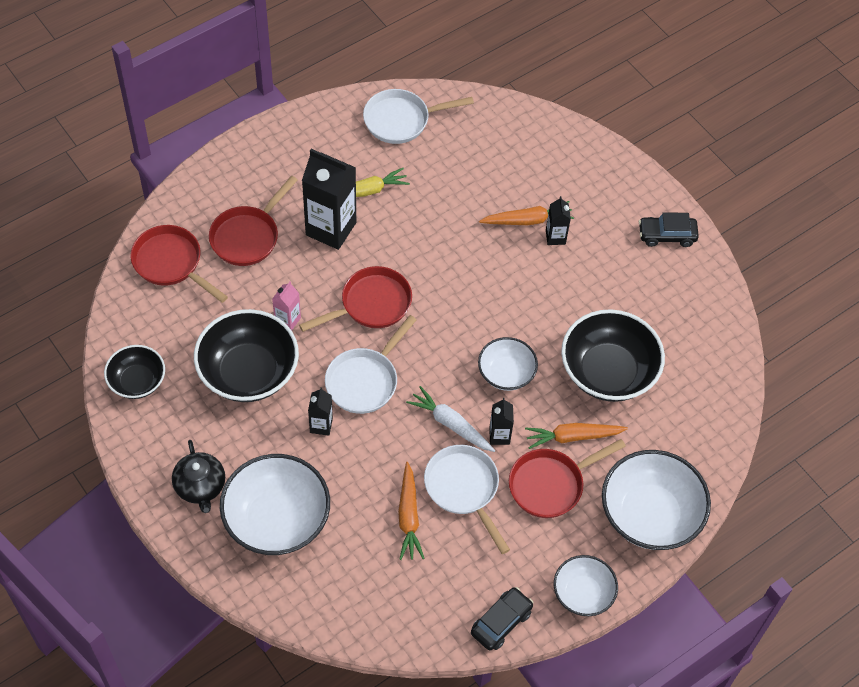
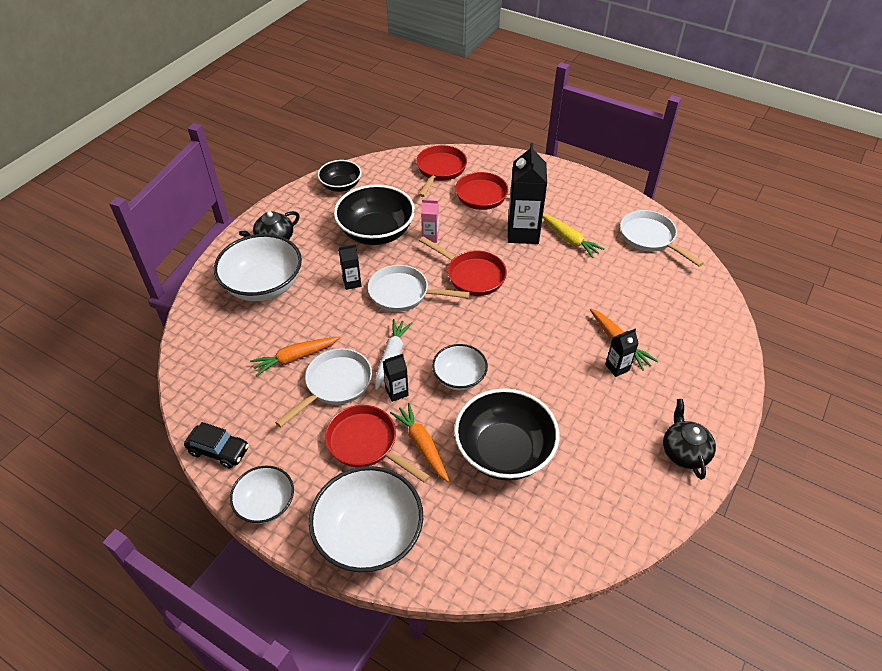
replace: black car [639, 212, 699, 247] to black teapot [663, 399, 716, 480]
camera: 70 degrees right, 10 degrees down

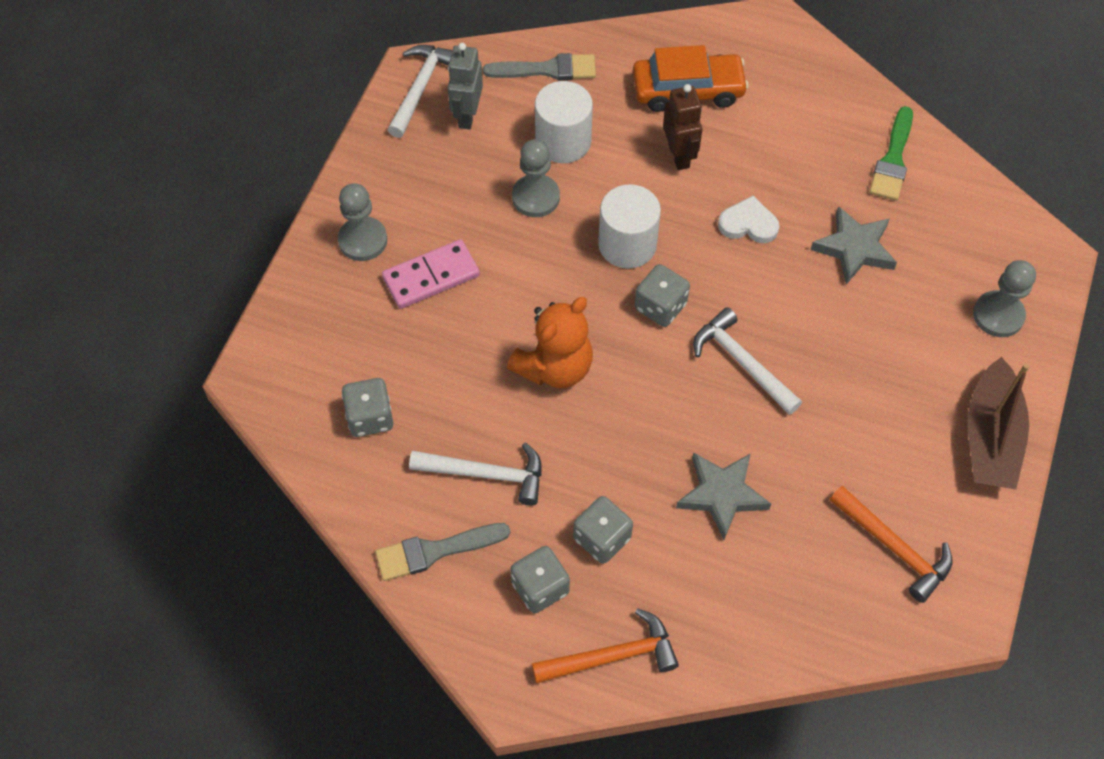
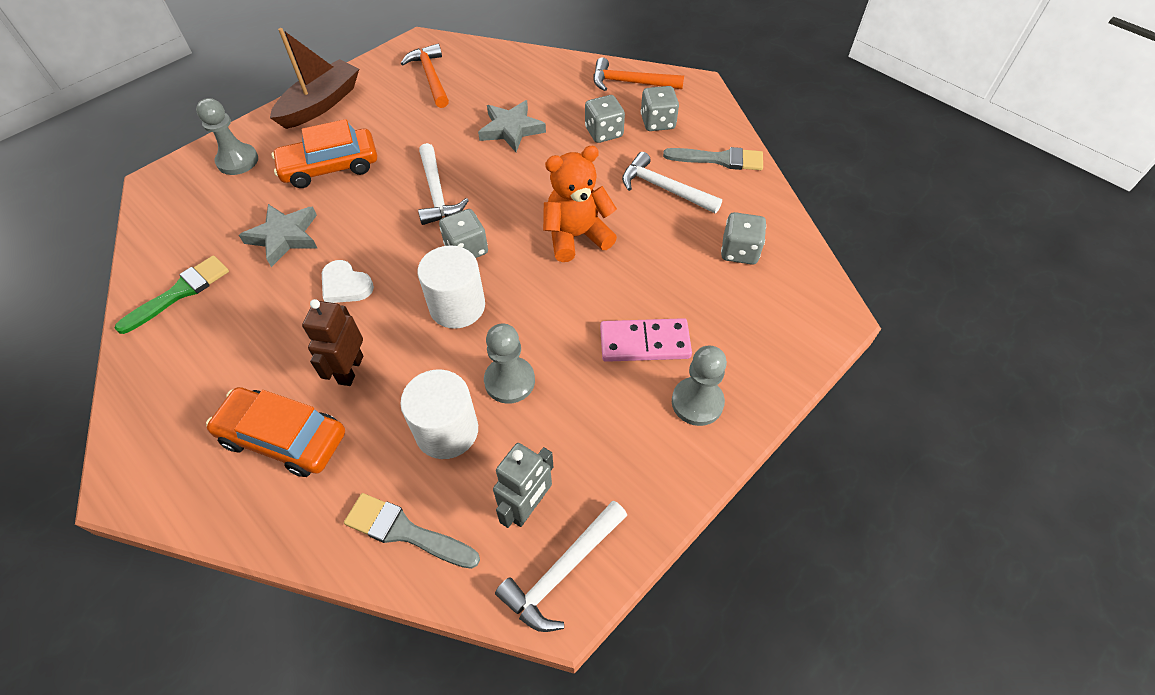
insert: orange car [271, 119, 377, 188]
camera: 155 degrees left, 5 degrees down

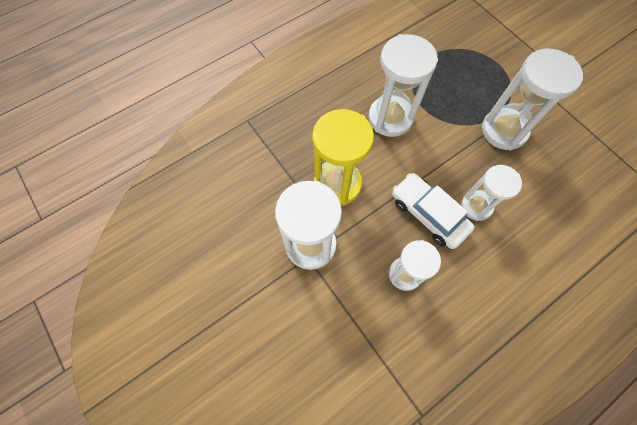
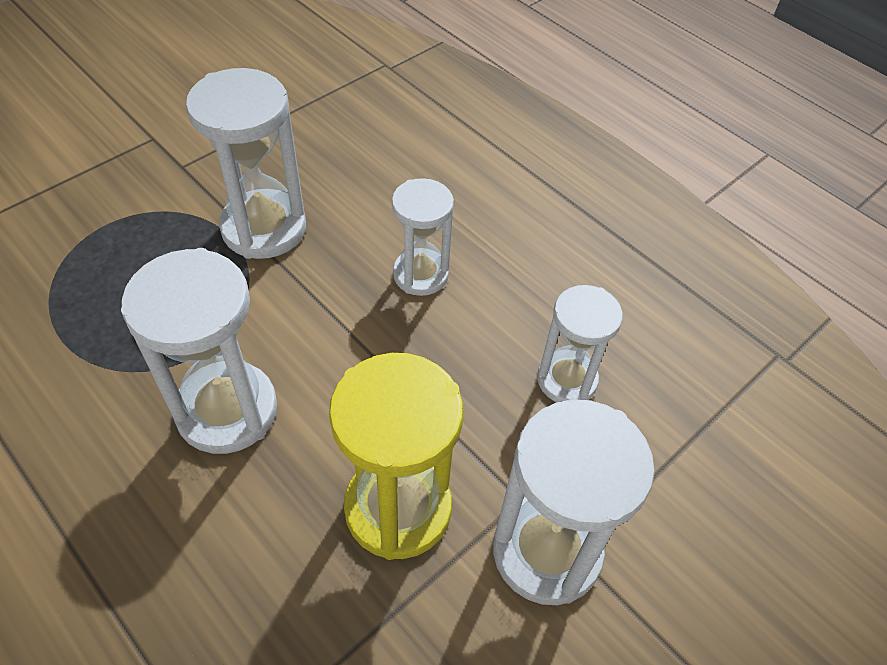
delete: white car [392, 173, 475, 249]
camera: 100 degrees left, 15 degrees down

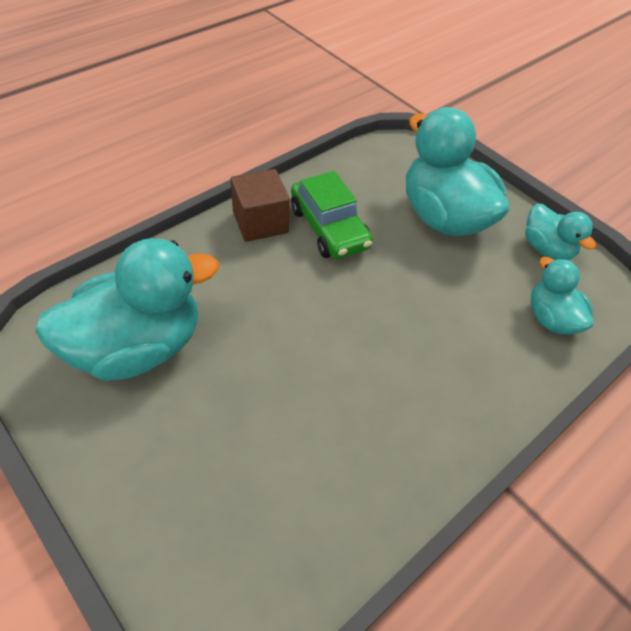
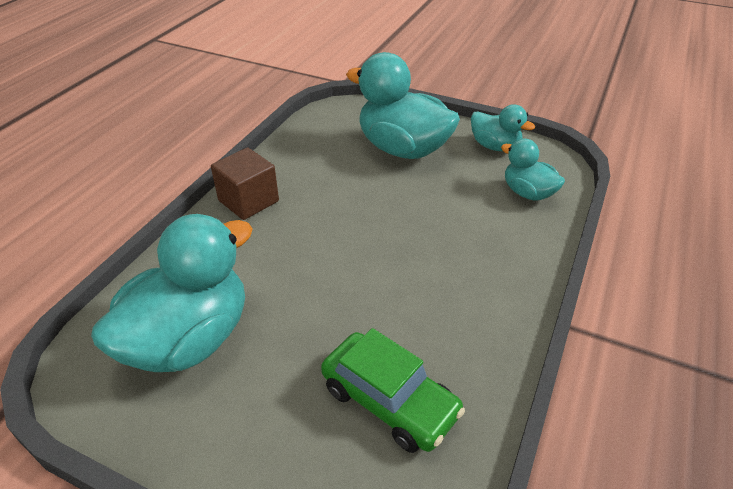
move: green car [291, 171, 373, 259] to [321, 328, 465, 453]
camera: 20 degrees left, 10 degrees down

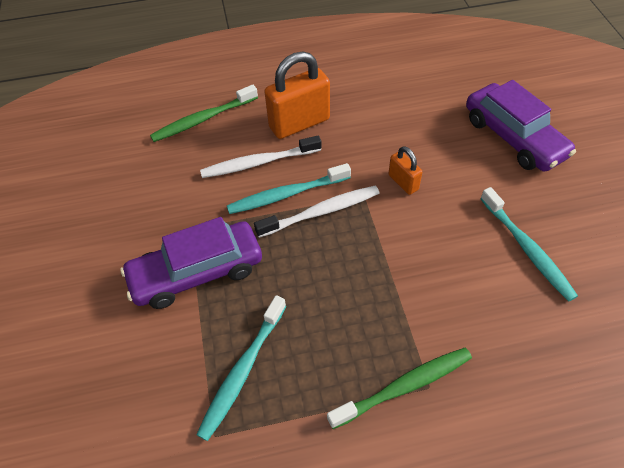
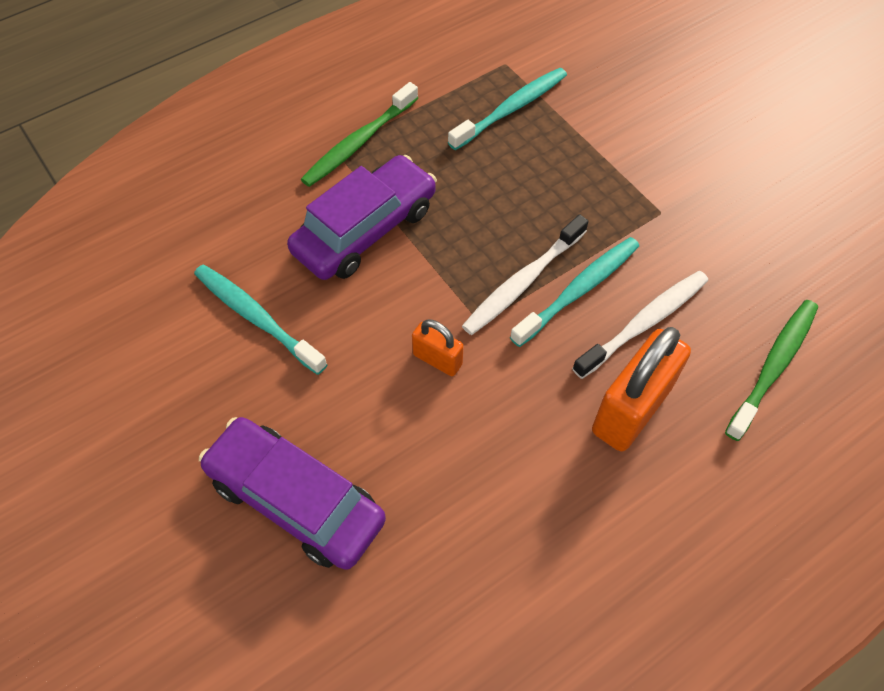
move: purple car [120, 217, 262, 309] to [287, 155, 437, 280]
rotate: turquoise toothbrush [196, 295, 286, 441] = [448, 68, 567, 150] 45 degrees clockwise
camera: 155 degrees right, 5 degrees up

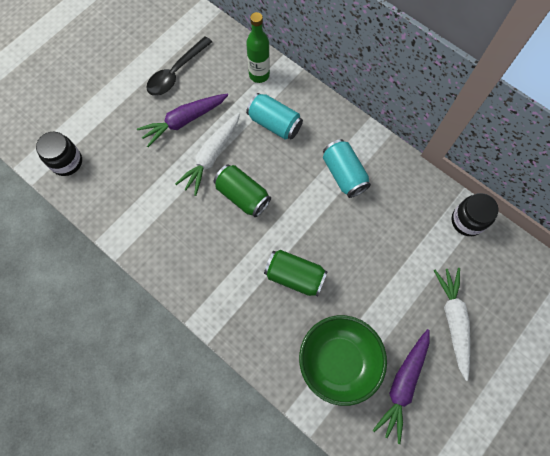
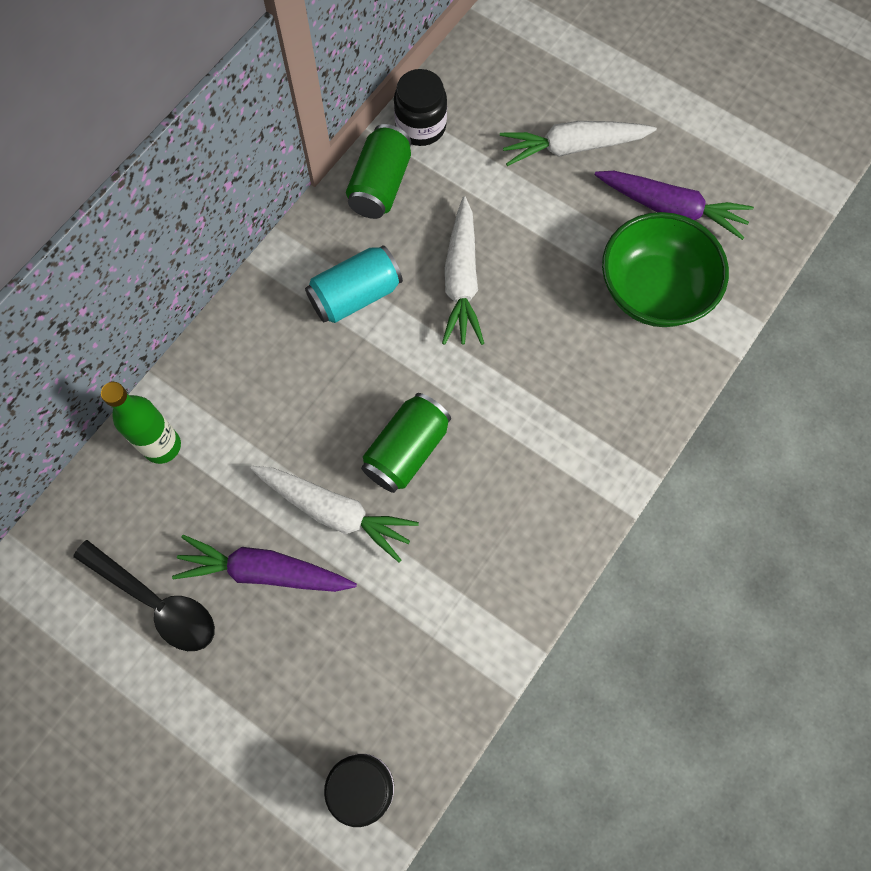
delete: turquoise can [246, 93, 303, 139]
insert: white carrot [442, 197, 484, 345]
move: green can [264, 250, 328, 296] to [346, 124, 411, 219]
rotate: purple carrot [137, 94, 228, 147] = [172, 535, 357, 592] 135 degrees clockwise
camera: 95 degrees left, 0 degrees up

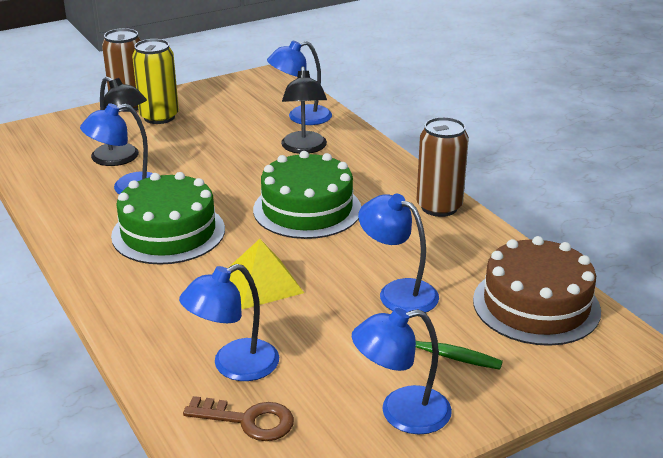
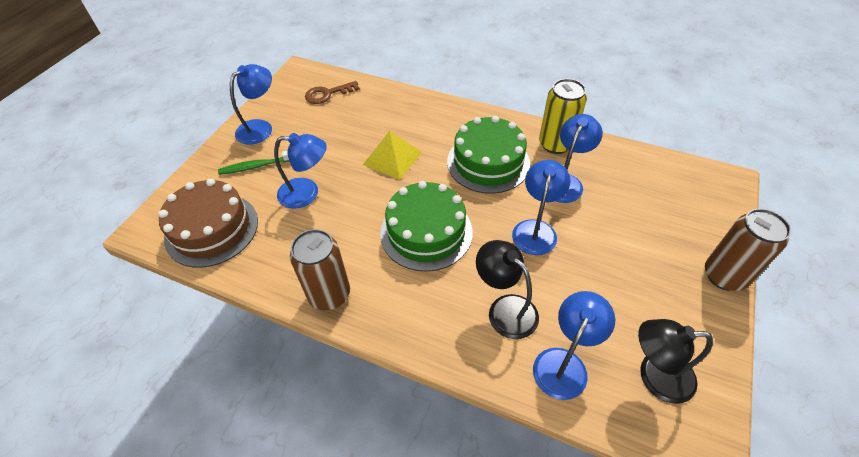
move: blue lamp [179, 264, 279, 381] to [512, 160, 571, 255]; yellow can [132, 39, 179, 124] to [539, 79, 587, 154]; black lamp [91, 76, 147, 166] to [638, 319, 713, 404]
camera: 145 degrees right, 20 degrees up

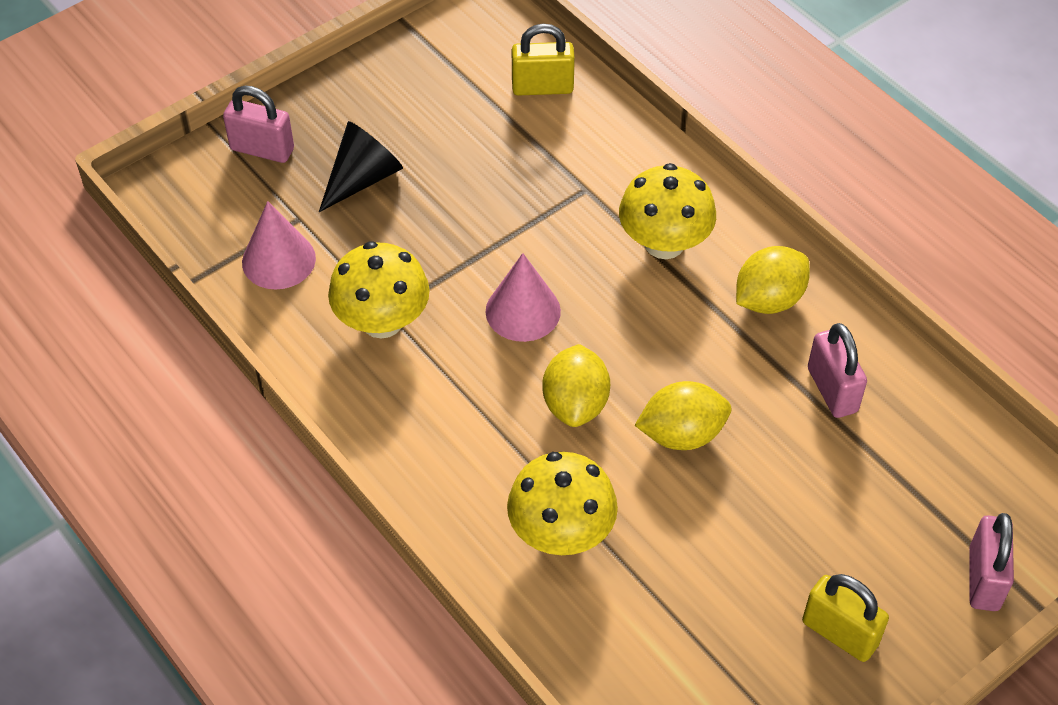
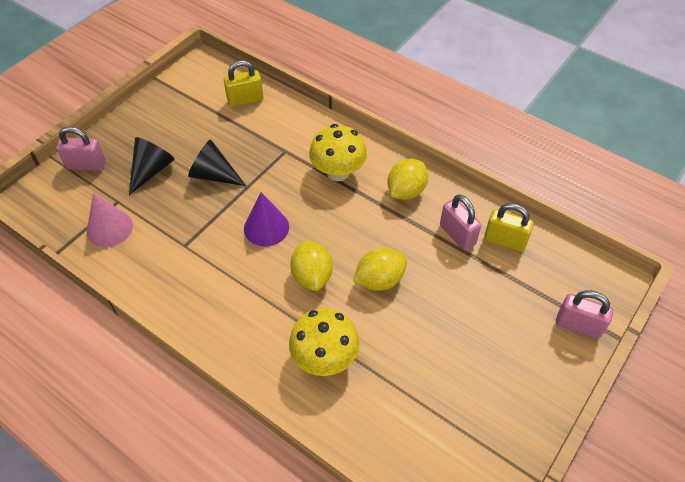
delete: yellow mushroom [328, 241, 430, 339]
insert: black cone [188, 139, 246, 186]
move: yellow padlock [802, 574, 889, 662] to [484, 203, 534, 252]
recolor: pink cone [485, 253, 561, 342] to purple cone [244, 192, 289, 246]
rotate: pink padlock [969, 513, 1014, 611] = [556, 290, 613, 339] 60 degrees counterclockwise
camera: 15 degrees left, 0 degrees up

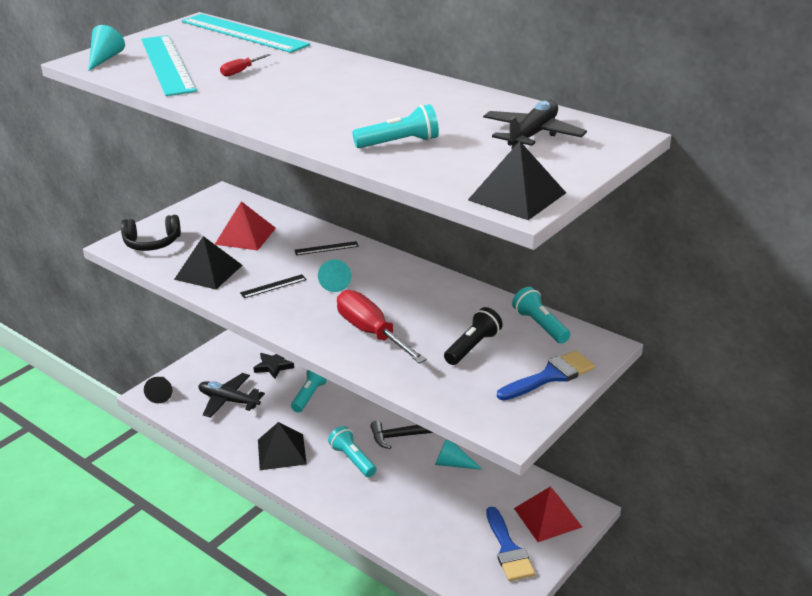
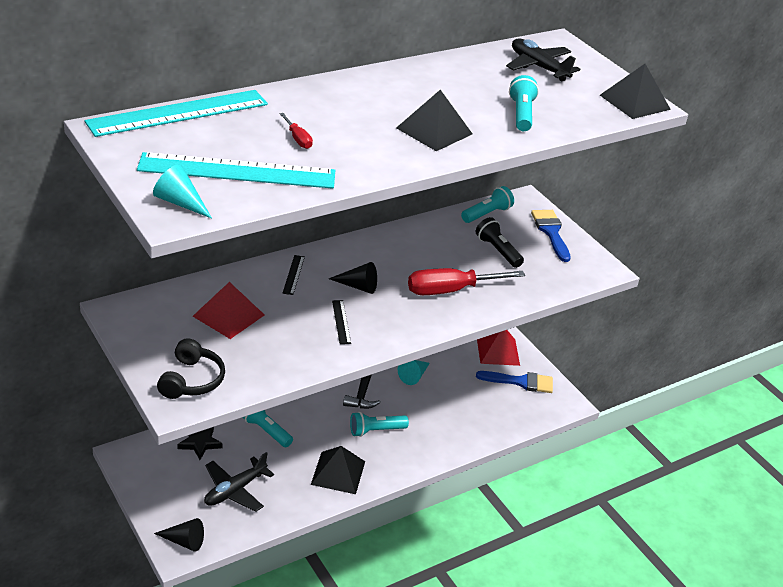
move: black pyramid [174, 236, 243, 289] to [396, 90, 472, 151]
recolor: turquoise cone [318, 259, 351, 292] to black cone [329, 262, 377, 294]
rotate: turquoise flashlight [512, 287, 570, 344] = [461, 186, 514, 223] 150 degrees clockwise
camera: 75 degrees left, 5 degrees up

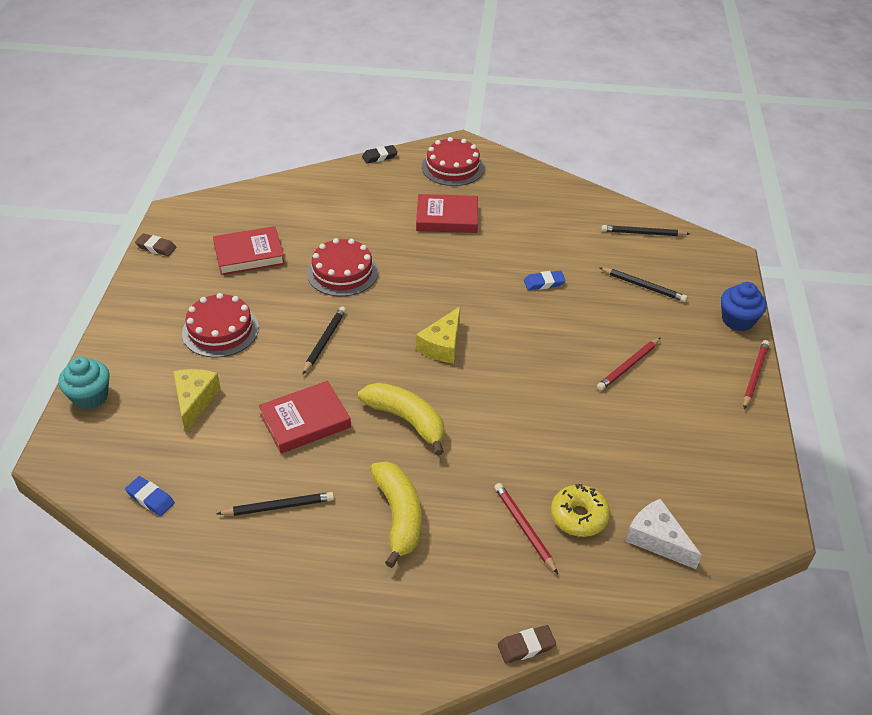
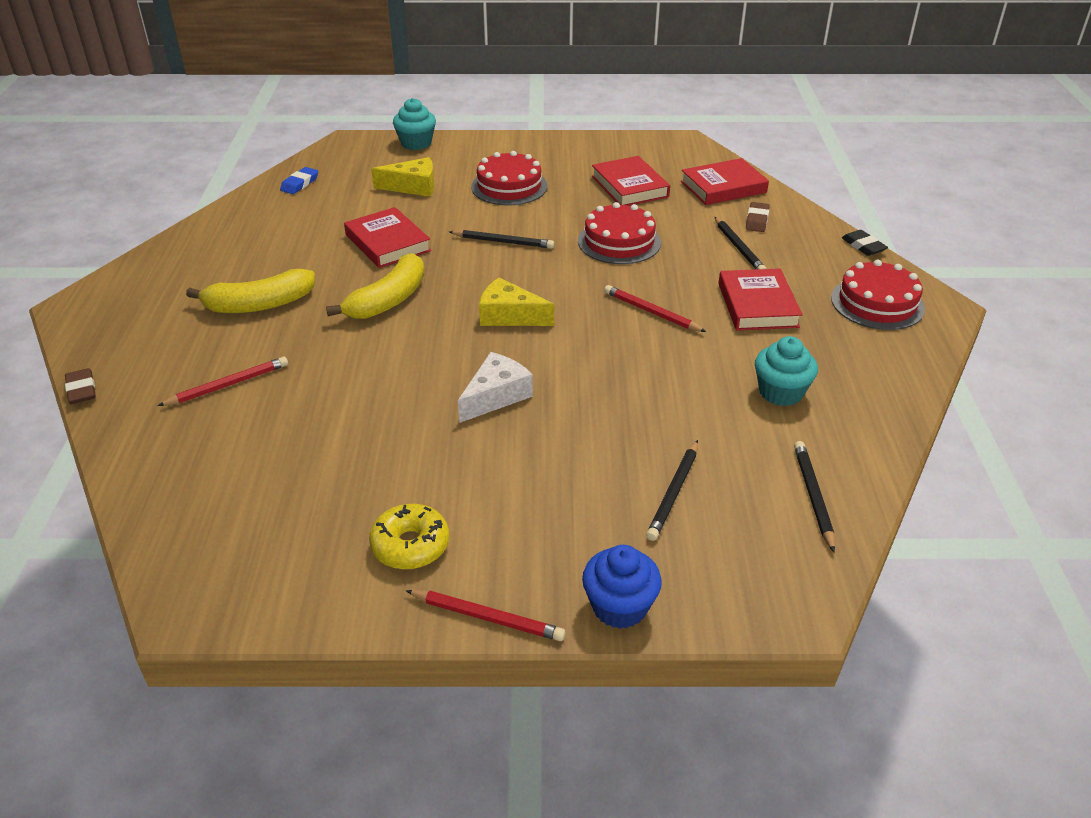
delete: blue eraser [524, 271, 566, 290]
insert: red book [681, 158, 769, 205]; turquoise cupcake [755, 336, 818, 406]
move: yellow donut [551, 484, 610, 537] to [369, 504, 449, 570]; white cheese [626, 498, 701, 569] to [458, 352, 533, 423]; red pencil [597, 337, 661, 391] to [604, 285, 706, 332]; black pencil [217, 492, 334, 516] to [715, 217, 767, 269]; brown eraser [135, 233, 176, 256] to [746, 202, 770, 232]
camera: 85 degrees right, 5 degrees down

